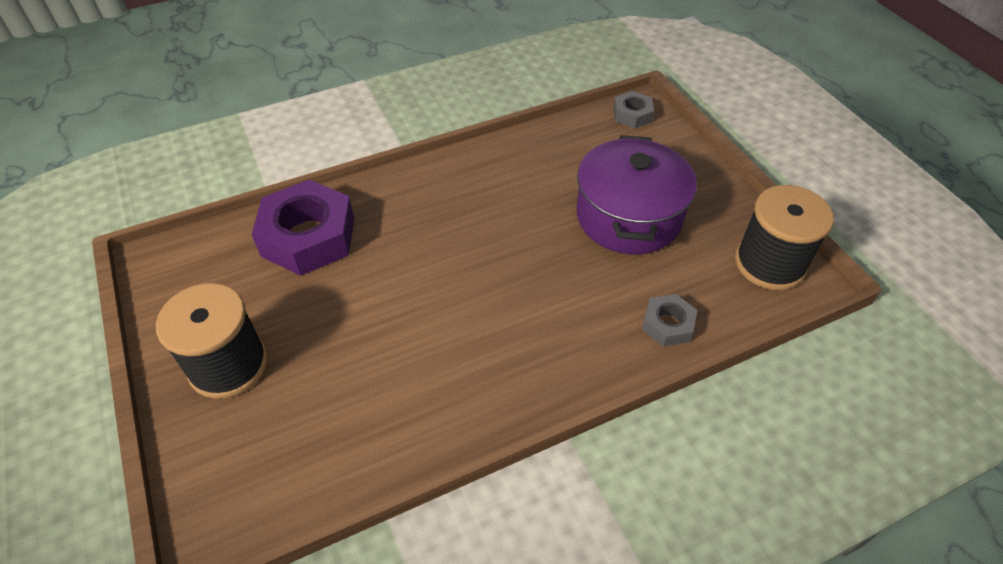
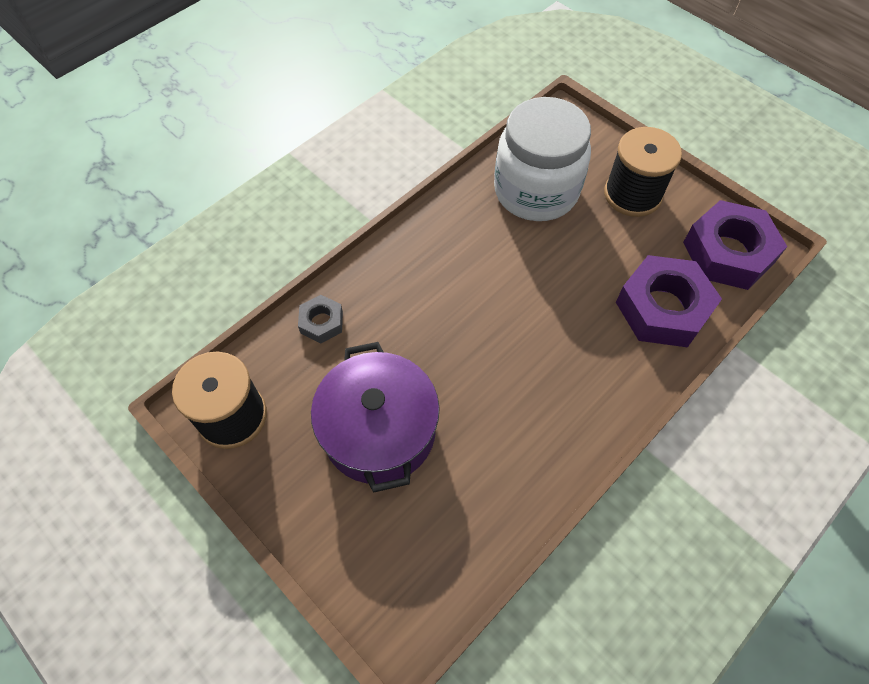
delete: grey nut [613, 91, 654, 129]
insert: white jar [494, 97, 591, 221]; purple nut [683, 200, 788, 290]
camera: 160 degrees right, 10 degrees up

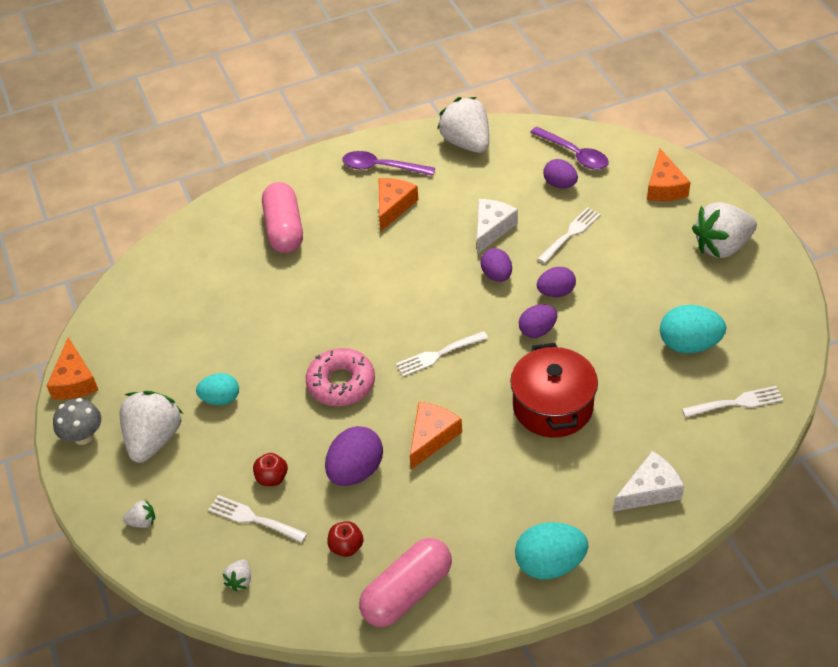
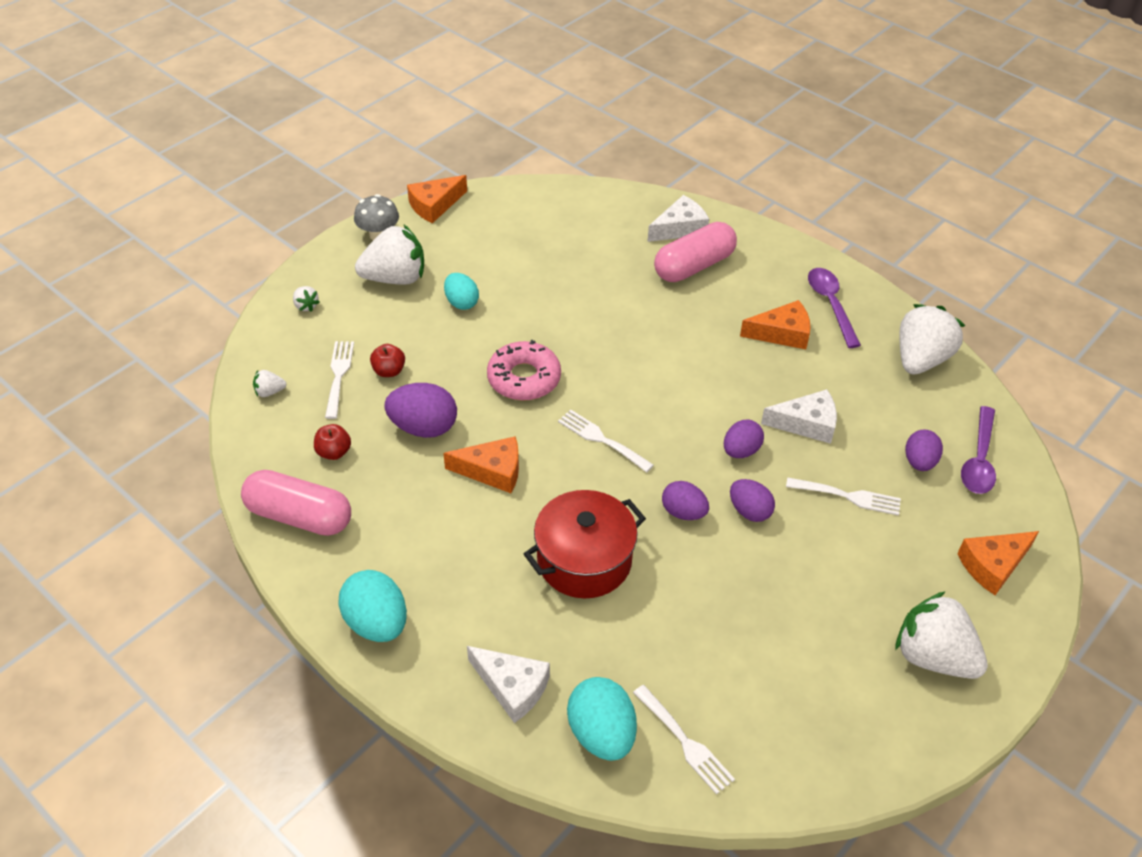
insert: white cheese [647, 195, 709, 242]
move: turquoise egg [660, 305, 726, 353] to [567, 677, 637, 761]
camera: 60 degrees right, 0 degrees up

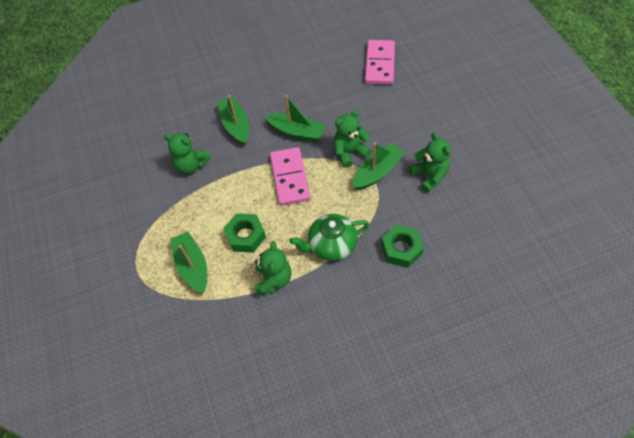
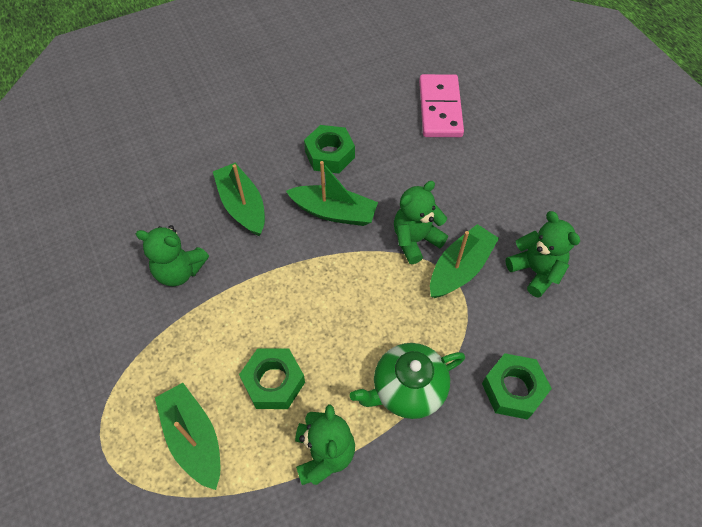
delete: pink domino [270, 147, 310, 206]
insert: green nut [304, 125, 355, 173]
camera: 10 degrees left, 0 degrees up

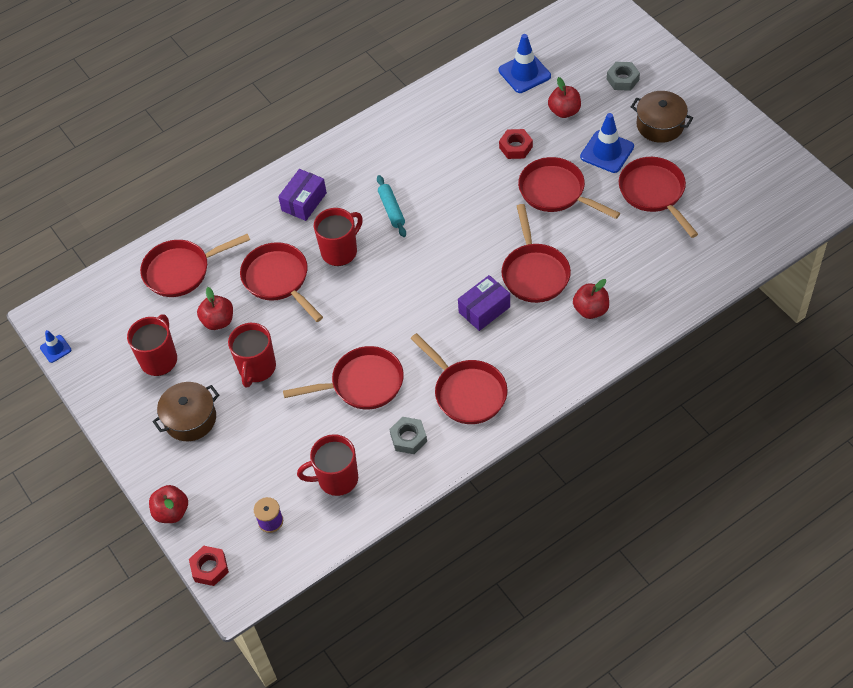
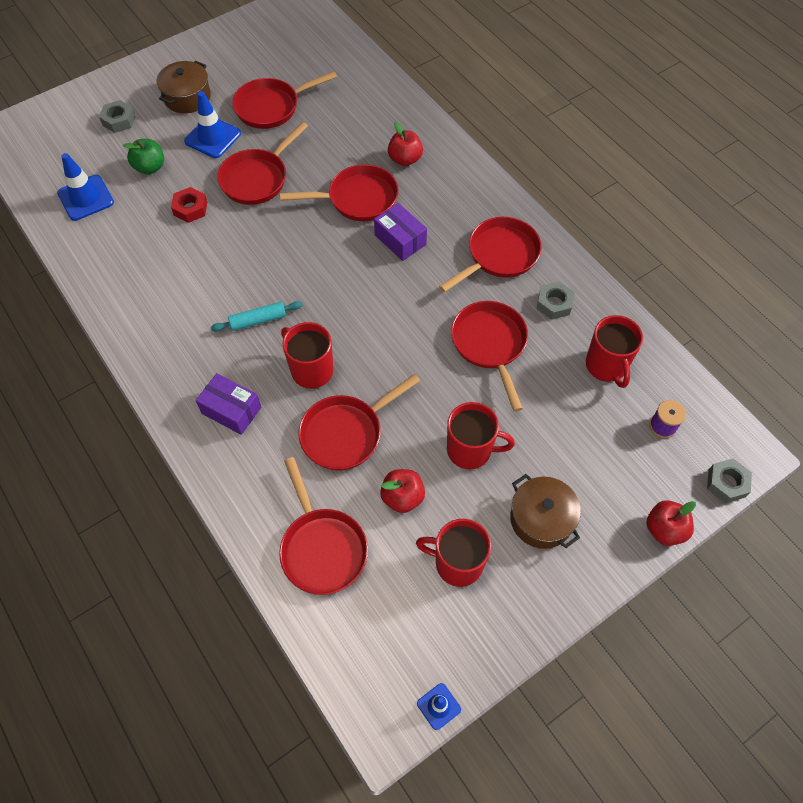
recolor: red apple [548, 77, 581, 118] to green apple [123, 139, 164, 174]; red nut [189, 546, 229, 586] to grey nut [707, 459, 752, 503]
camera: 95 degrees left, 5 degrees up

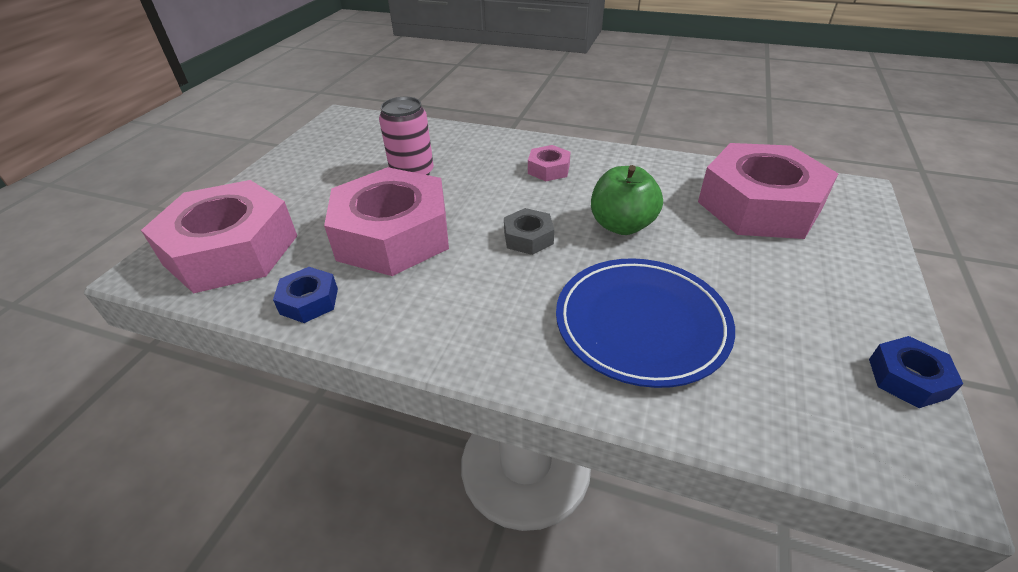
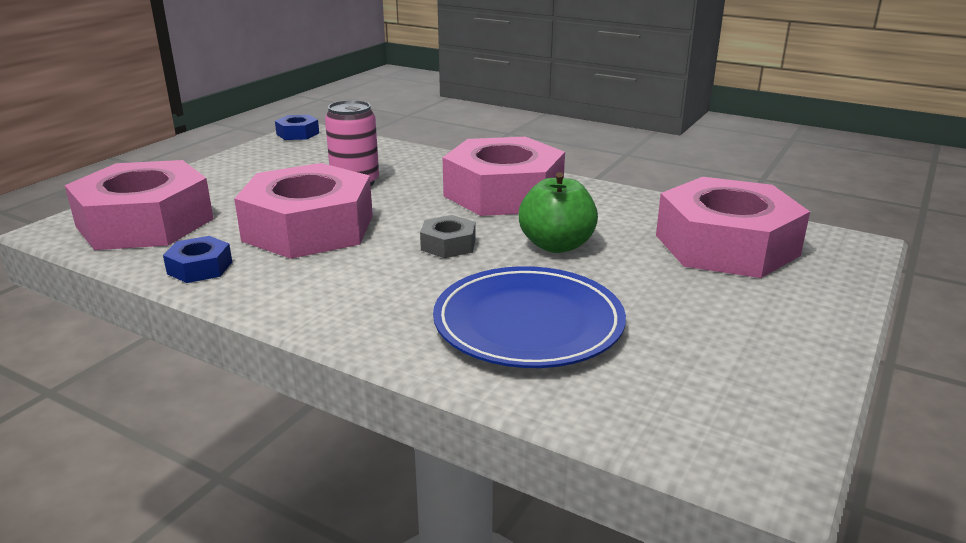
move: blue nut [869, 336, 963, 408] to [275, 115, 319, 140]
resize: pink nut [528, 145, 571, 181] = [442, 137, 565, 216] x2.36
camera: 10 degrees right, 15 degrees down

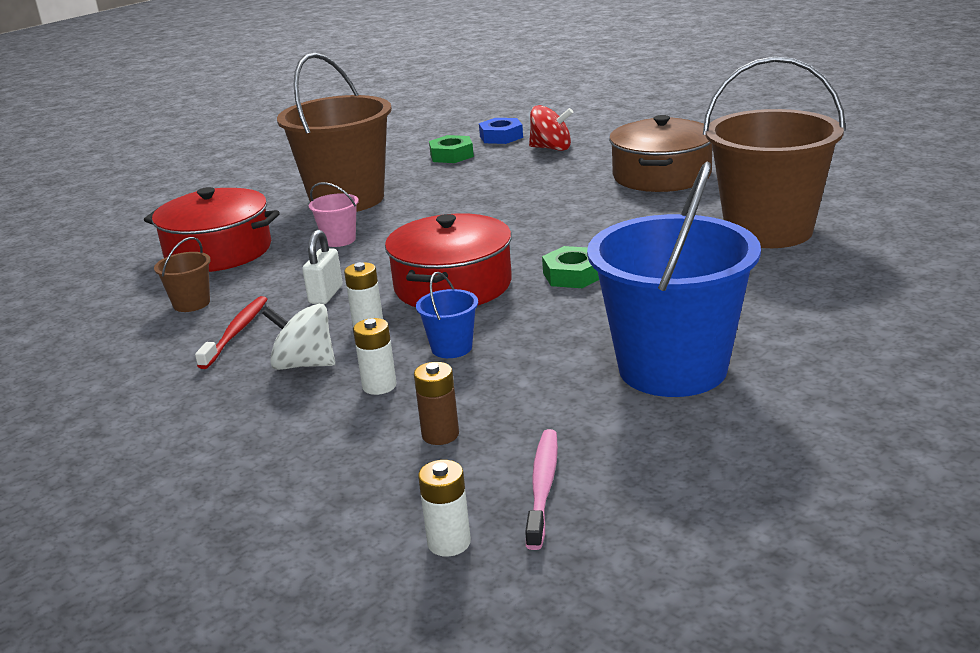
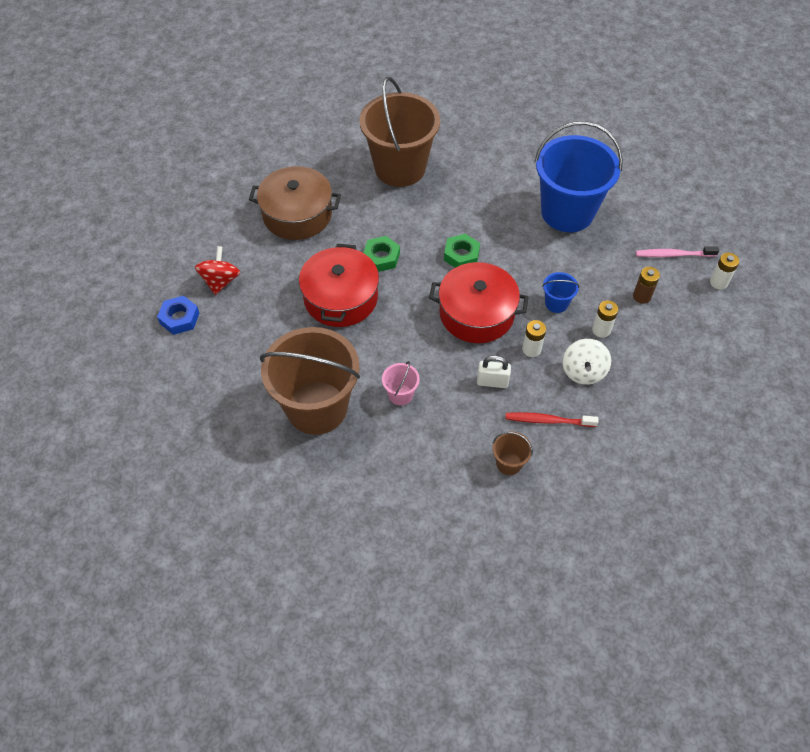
move: red pot [144, 187, 280, 272] to [299, 244, 379, 327]; green nut [429, 135, 474, 163] to [363, 236, 400, 272]
camera: 100 degrees left, 30 degrees up

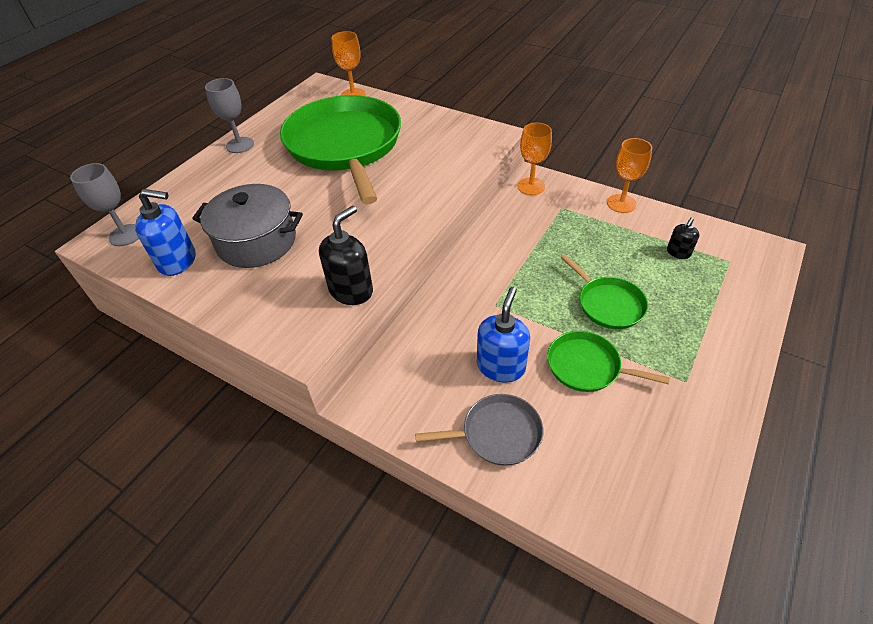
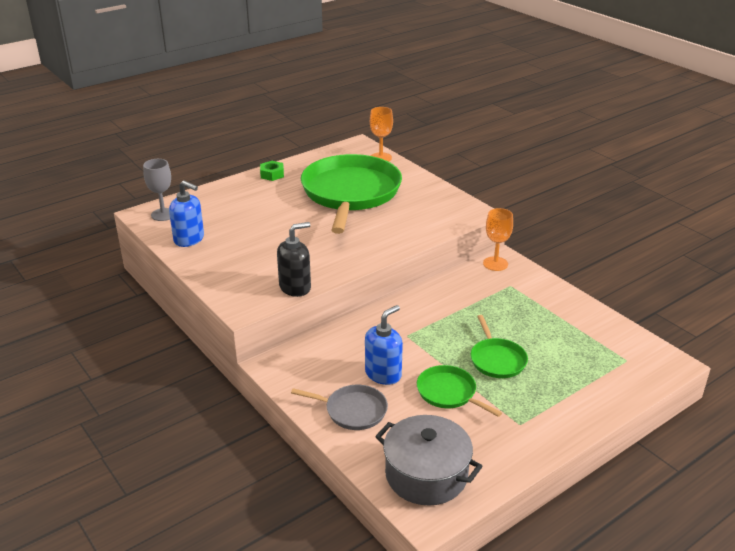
delete: orange goblet [607, 138, 652, 213]; black soap dispenser [667, 217, 699, 259]
move: grey pot [192, 184, 303, 268] to [375, 415, 482, 505]
replace: grey goblet [205, 78, 254, 153] to green nut [260, 161, 284, 181]
camera: 20 degrees right, 15 degrees down

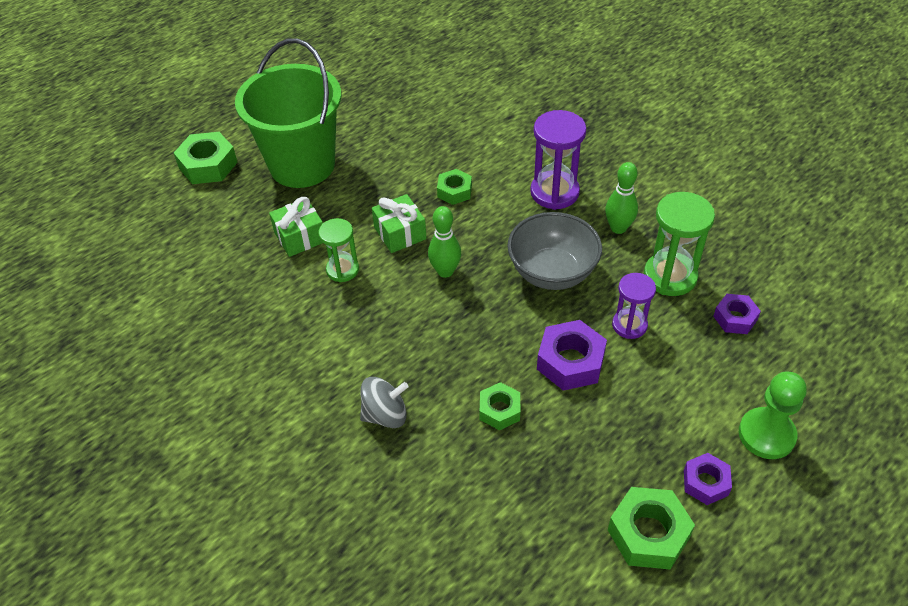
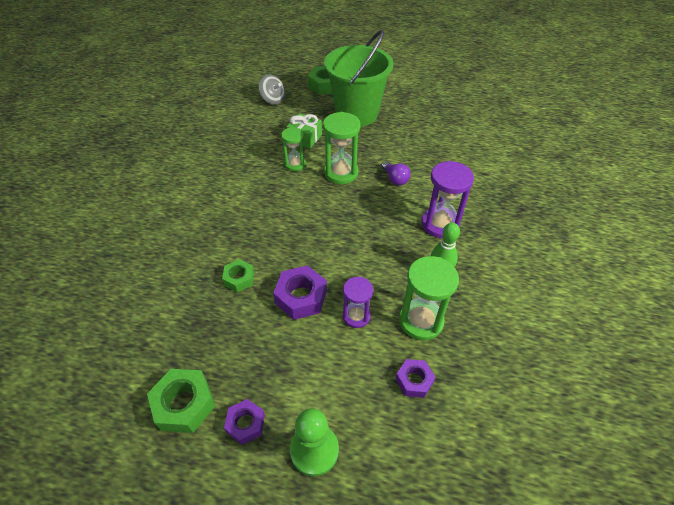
delete: green bowling pin [428, 206, 461, 278]; grey bowl [507, 212, 602, 290]
move: grey spinning top [360, 377, 408, 428] to [259, 75, 285, 105]
replace: green gift [372, 194, 427, 253] to green hourglass [323, 112, 361, 184]; green nut [437, 169, 472, 205] to purple light bulb [381, 161, 411, 185]
camera: 55 degrees right, 0 degrees up

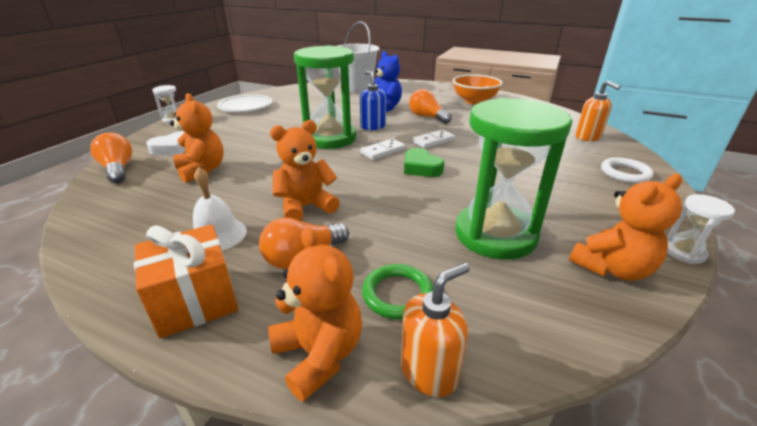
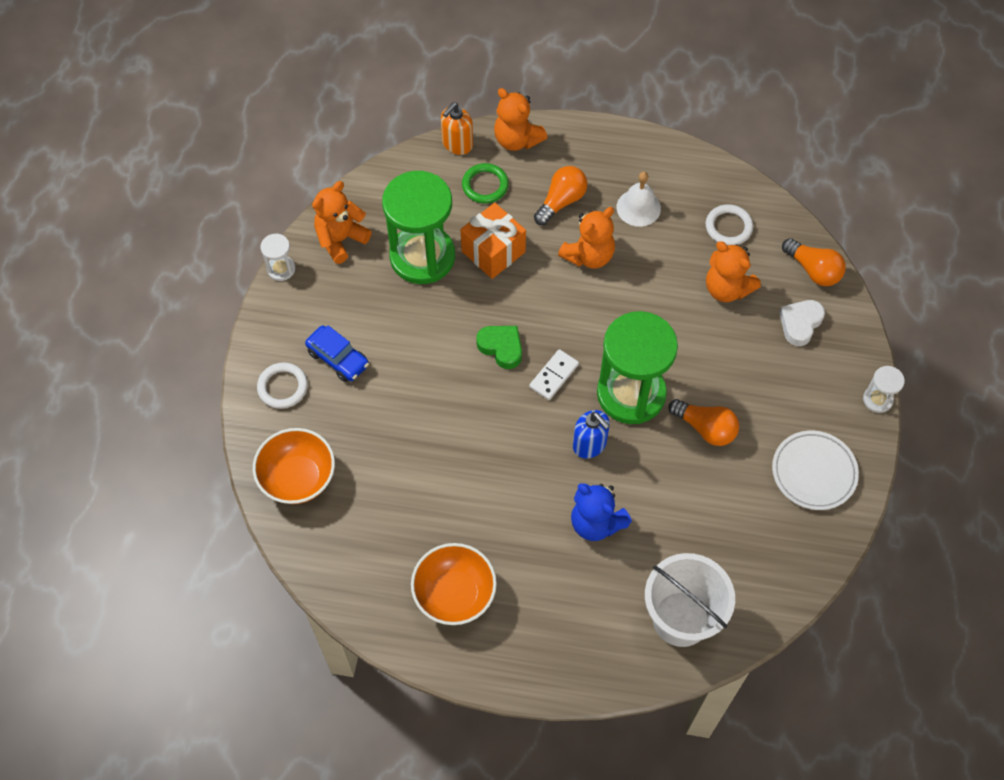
delete: white domino [412, 130, 455, 148]
insert: blue car [305, 325, 369, 382]; white ring [706, 204, 753, 246]
move: orange gift [134, 224, 238, 338] to [461, 203, 526, 279]; orange light bulb [409, 89, 452, 124] to [668, 399, 739, 446]
replace: orange soap dispenser [575, 80, 621, 141] to orange bowl [253, 428, 335, 504]
camera: 165 degrees right, 30 degrees up

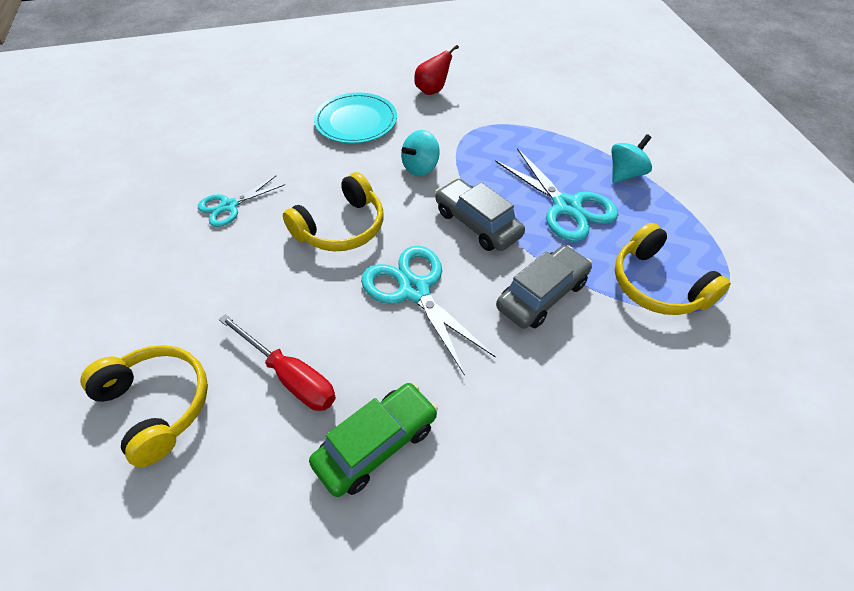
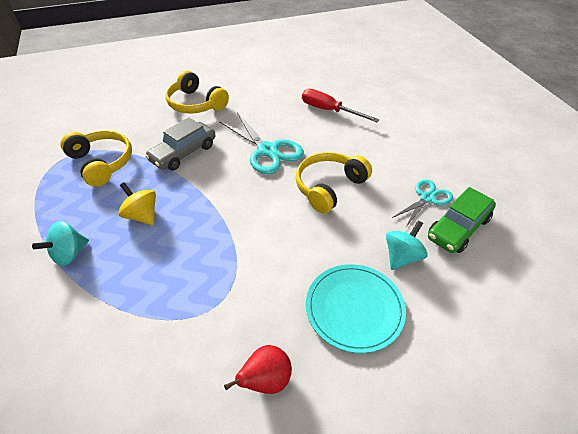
delete: grey car [435, 179, 525, 251]
move: yellow headphones [80, 345, 208, 467] to [166, 70, 229, 113]; turquoise spinning top [401, 130, 440, 176] to [386, 221, 428, 270]; green car [309, 383, 438, 497] to [428, 187, 496, 253]
replace: turquoise scissors [495, 148, 618, 242] to yellow spinning top [118, 182, 156, 226]
camera: 175 degrees right, 5 degrees down

